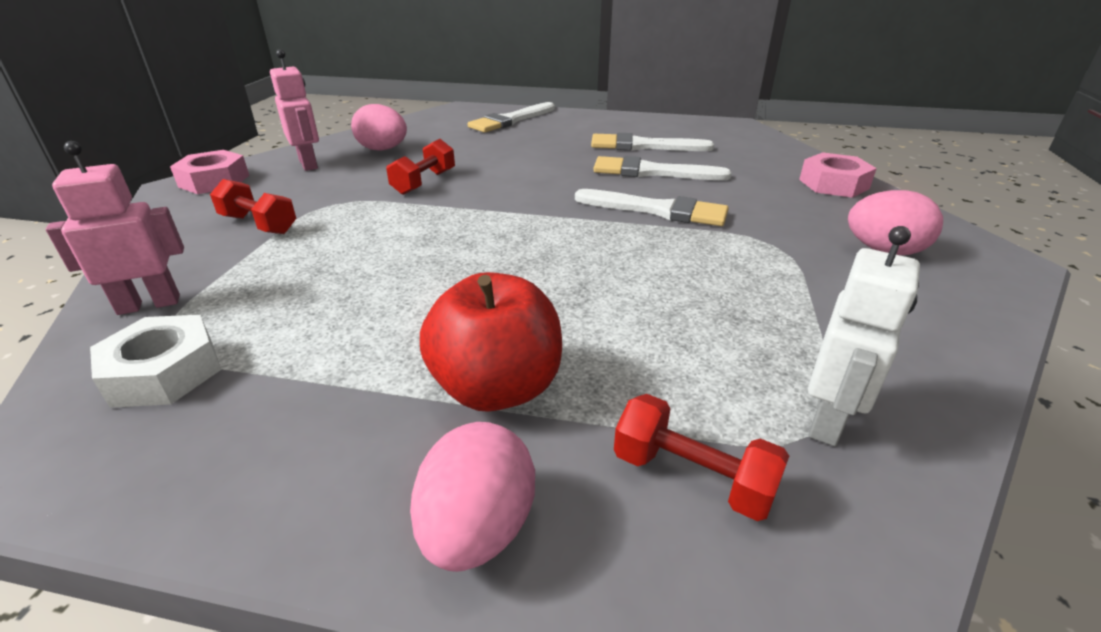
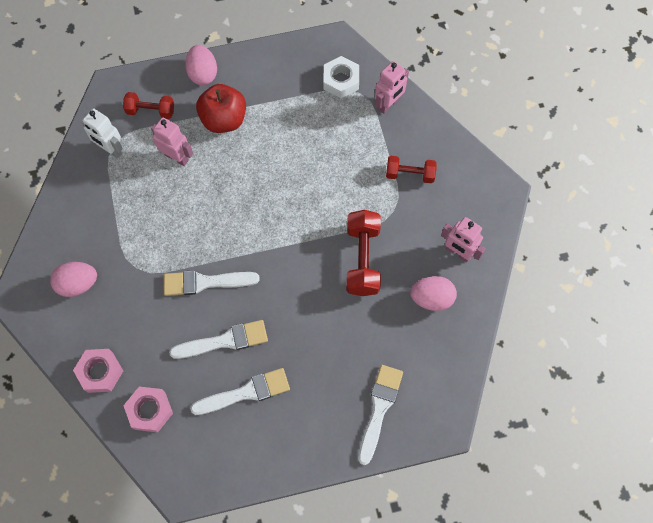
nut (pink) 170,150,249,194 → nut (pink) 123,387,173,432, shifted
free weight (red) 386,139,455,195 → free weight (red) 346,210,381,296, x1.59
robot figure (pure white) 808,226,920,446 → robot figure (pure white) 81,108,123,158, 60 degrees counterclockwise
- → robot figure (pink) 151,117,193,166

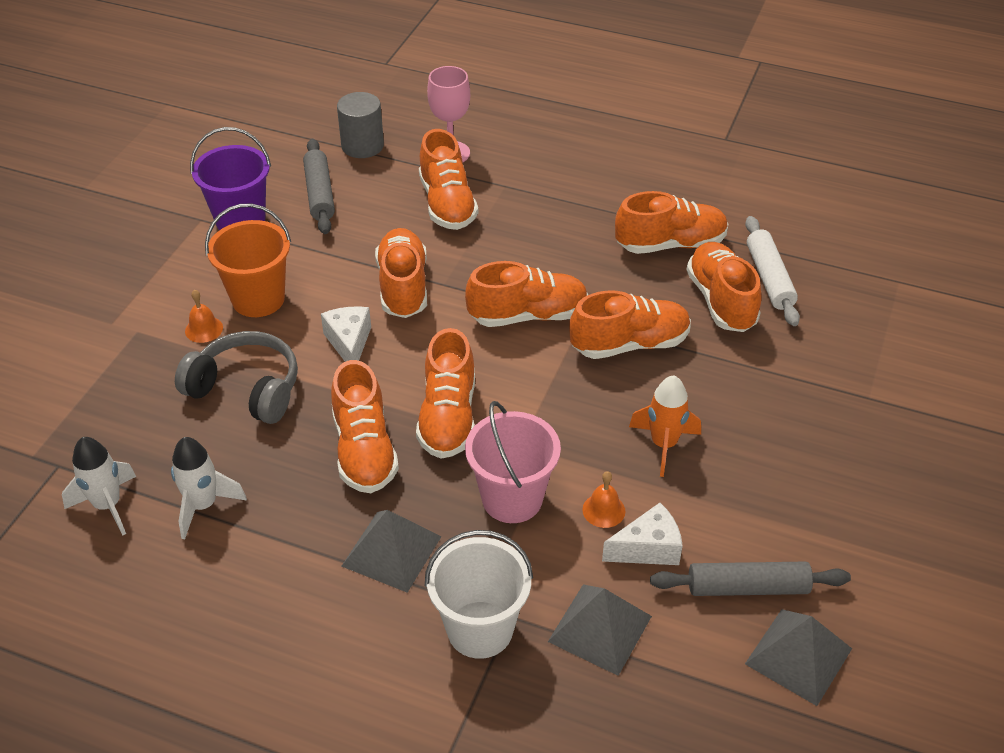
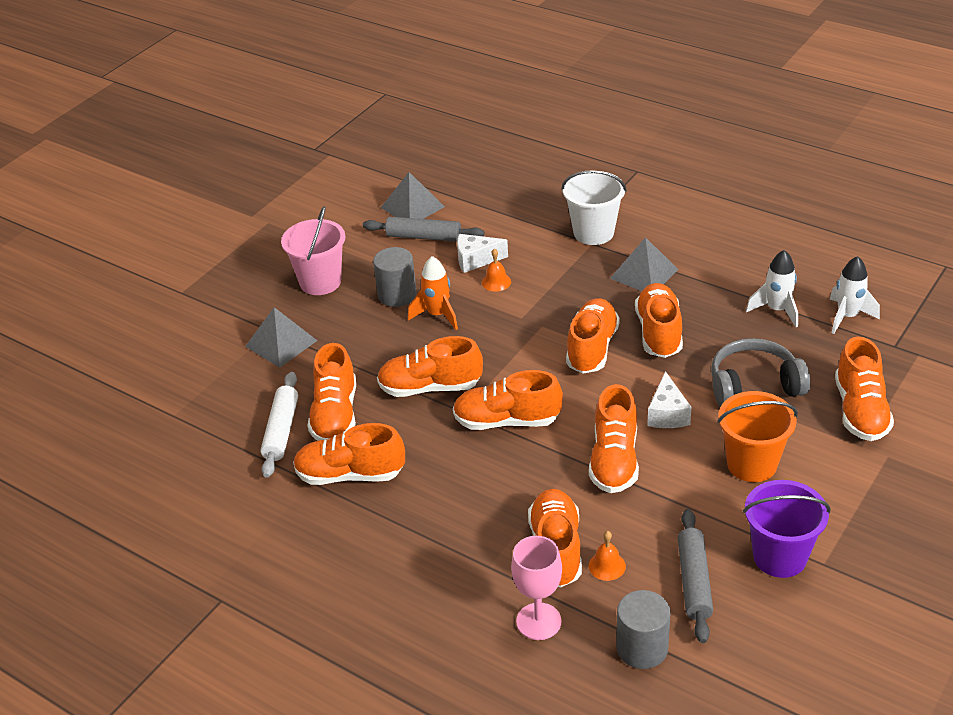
over-ear headphones (gray) 175,331,298,424 → over-ear headphones (gray) 711,338,811,407, 135 degrees clockwise
school bell (orange) 185,290,223,343 → school bell (orange) 589,531,626,581, shifted
sand bucket (pink) 465,401,561,523 → sand bucket (pink) 281,206,345,295, shifted
solid pyramid (gray) 548,584,652,676 → solid pyramid (gray) 245,307,318,368, shifted
- → cylinder (gray) 373,247,417,307
- → lace-up shoe (orange) 835,337,894,441

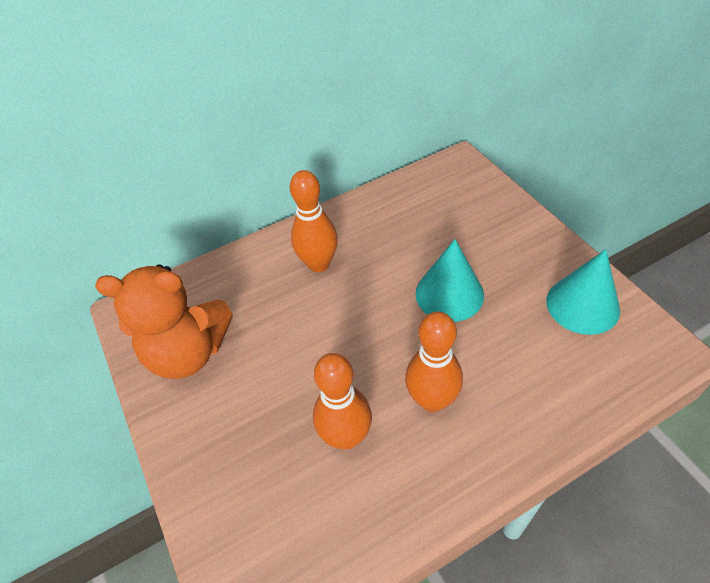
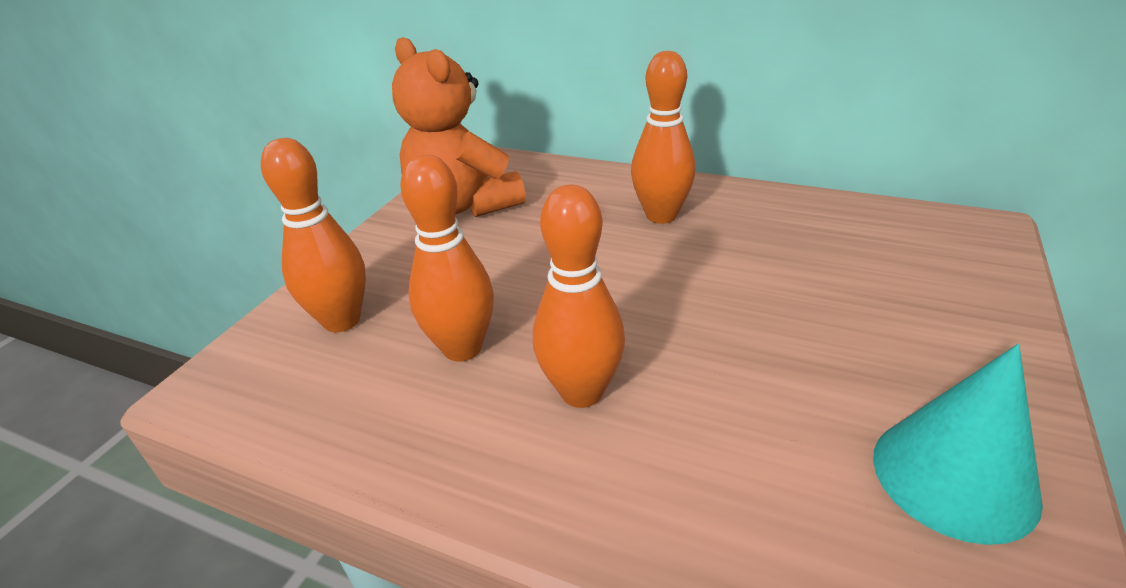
cone shape (teal) 415,239,484,322 → -
- → bowling pin (orange) 261,138,366,332

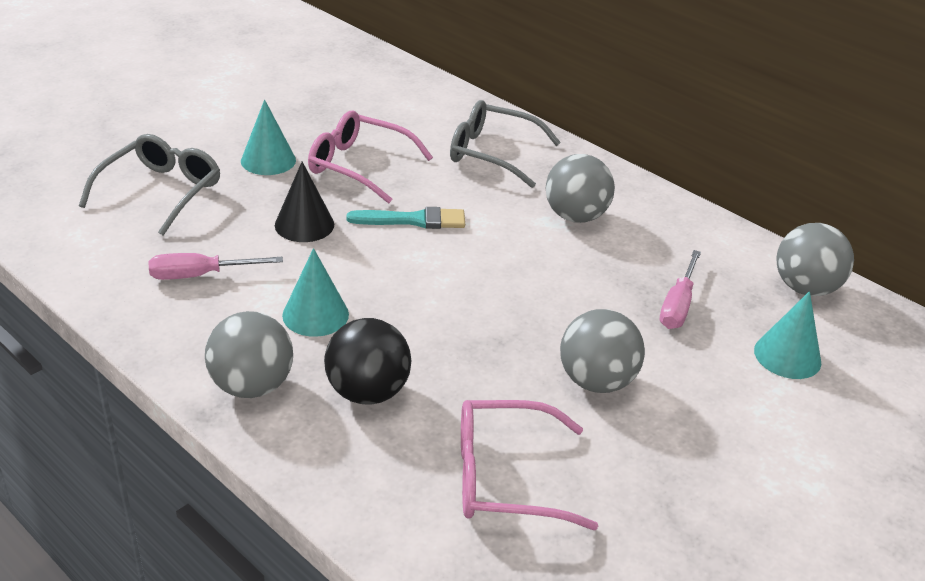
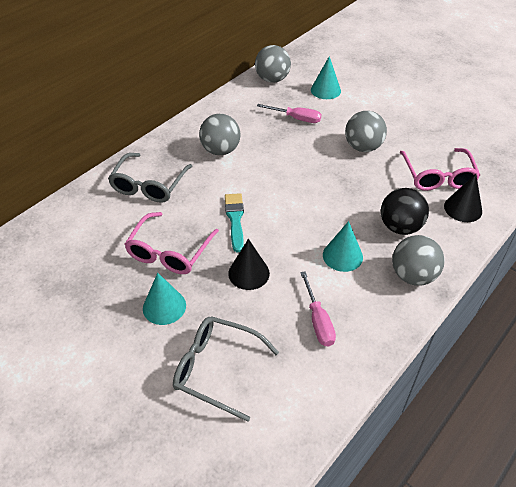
- → cone shape (jet-black) 444,174,482,222

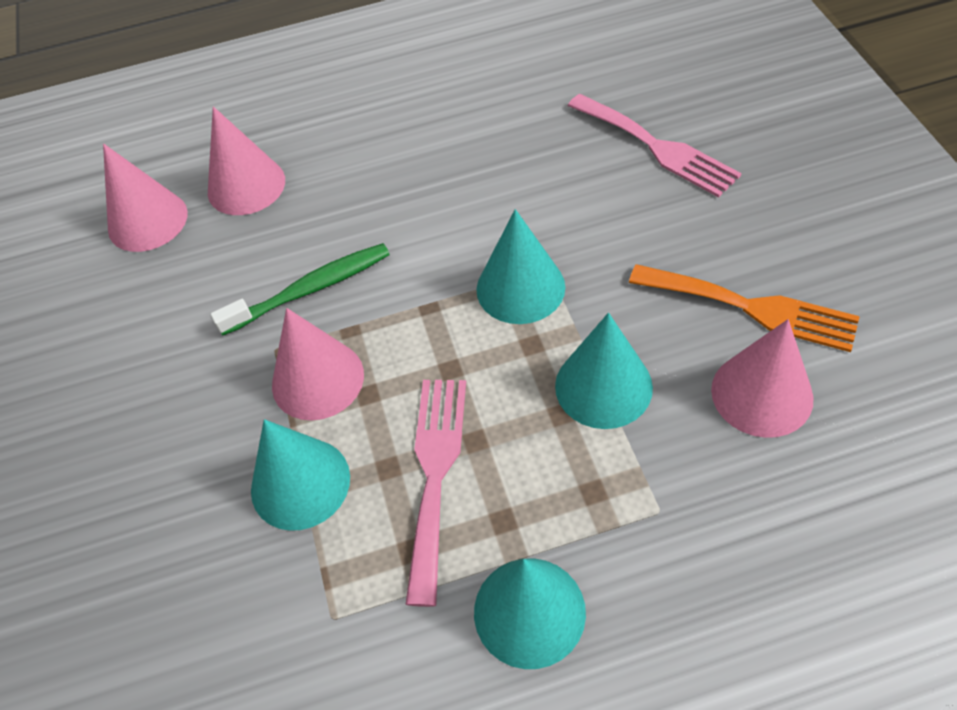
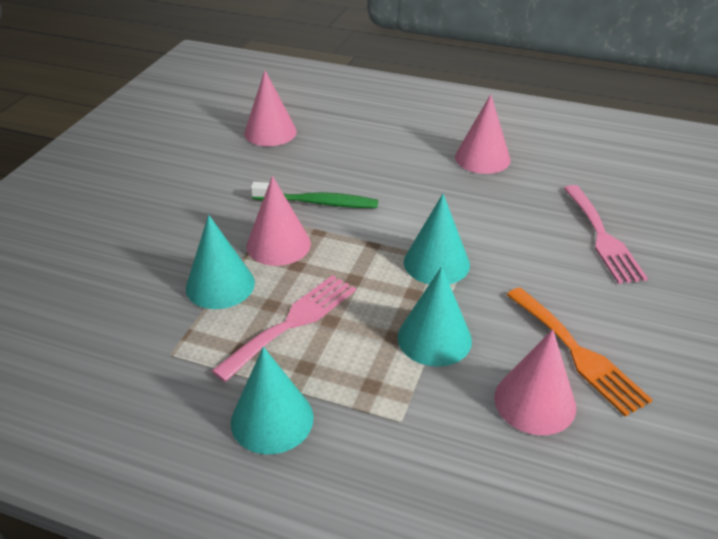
cone shape (pink) 208,106,285,215 → cone shape (pink) 455,94,510,174, shifted

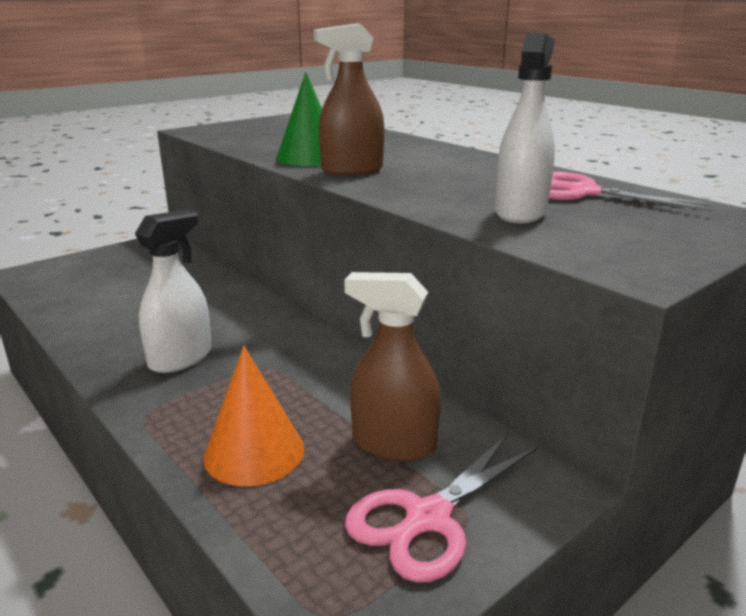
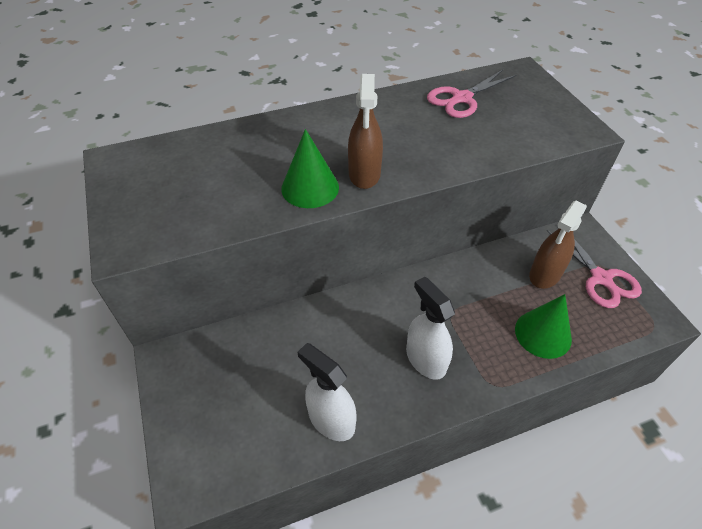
cone shape (orange) 203,346,305,486 → cone shape (leaf-green) 515,294,572,359
sprayer (pure white) 495,33,555,223 → sprayer (pure white) 297,343,357,441, shifted

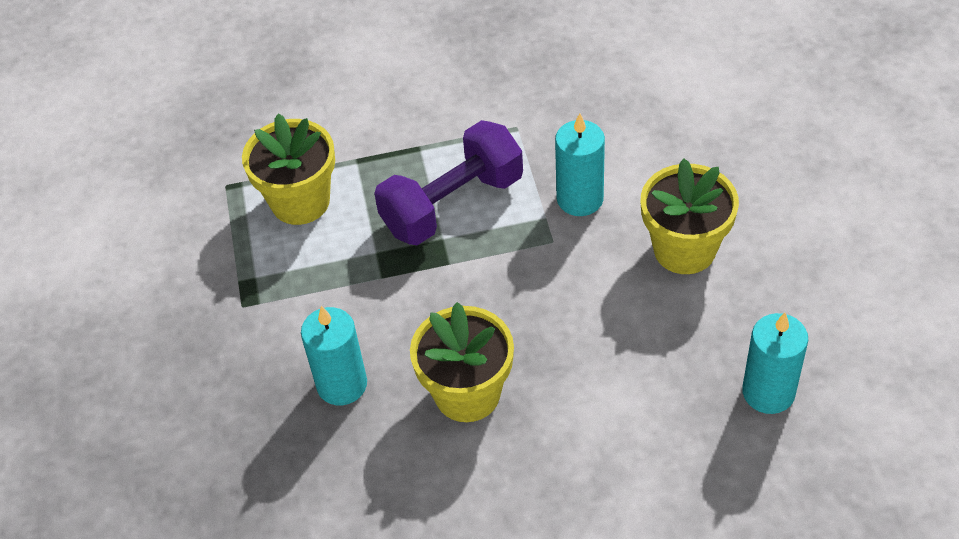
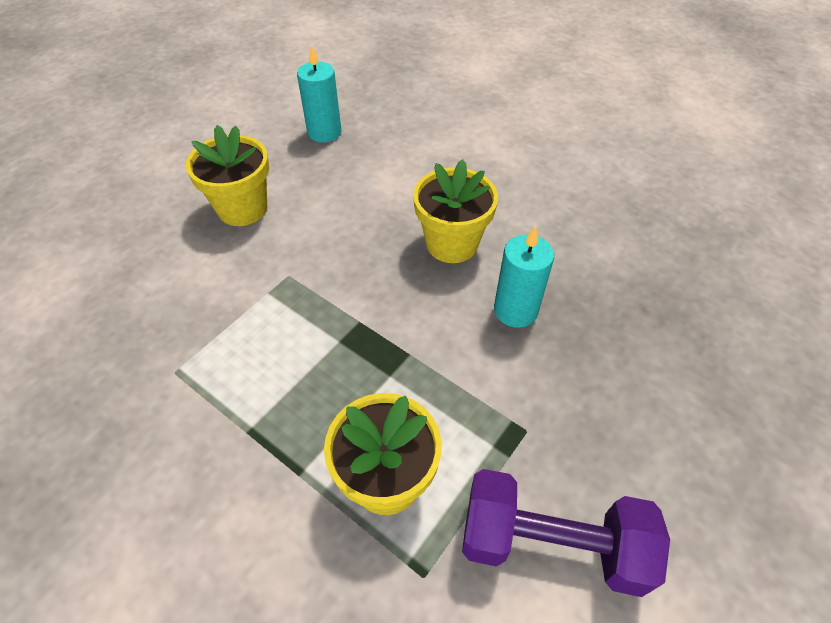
free weight (royal purple) 374,120,523,245 → free weight (royal purple) 462,469,670,597, shifted
candle (teal) 555,113,605,216 → -

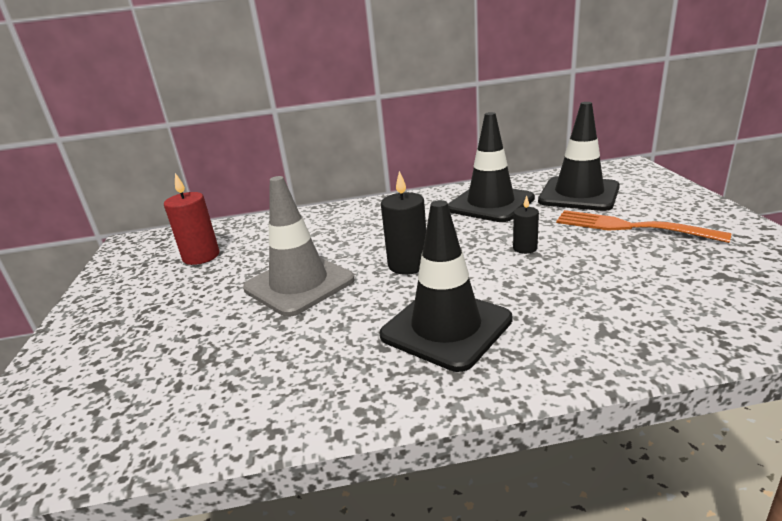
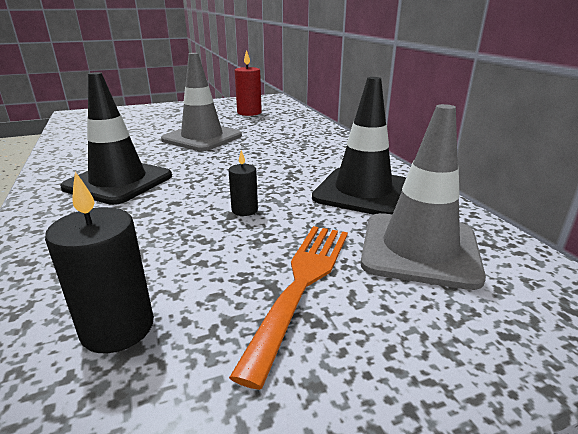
candle (jet-black) 381,171,426,275 → candle (jet-black) 45,172,154,354, shifted
traffic cone (jet-black) 538,102,620,211 → traffic cone (gray) 361,104,486,290

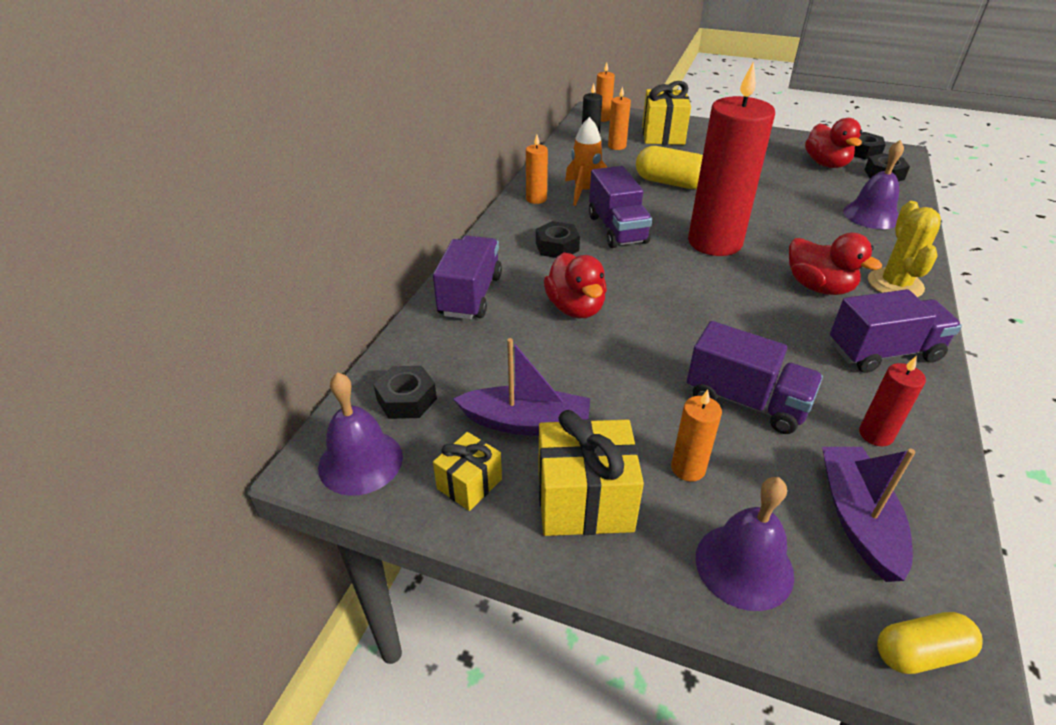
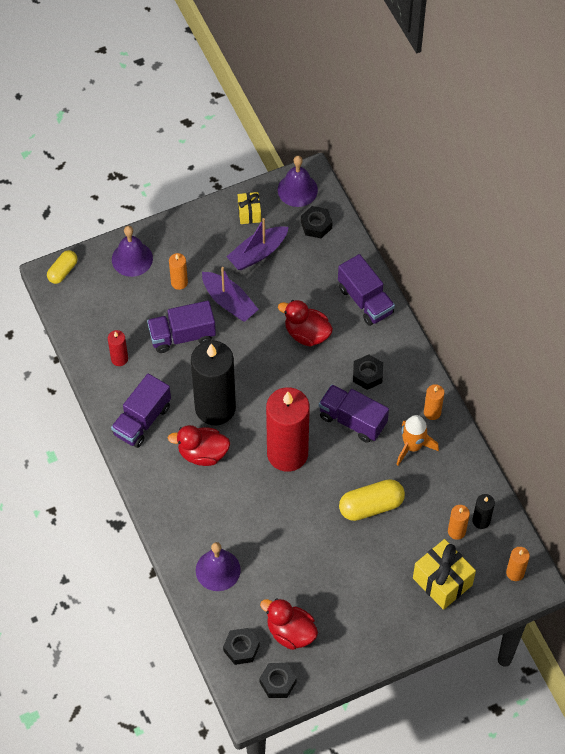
wrapped gift (yellow) 538,410,644,536 → -
toy boat (royal purple) 822,447,916,582 → toy boat (royal purple) 202,267,259,322, shifted
prickly plant (yellow) 868,201,941,297 → -
- → candle (jet-black) 191,341,236,425

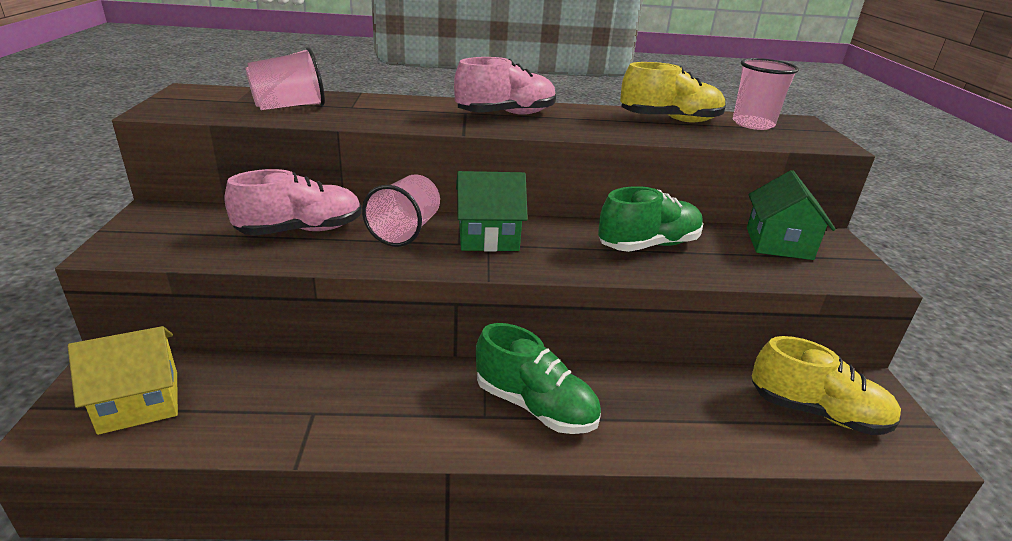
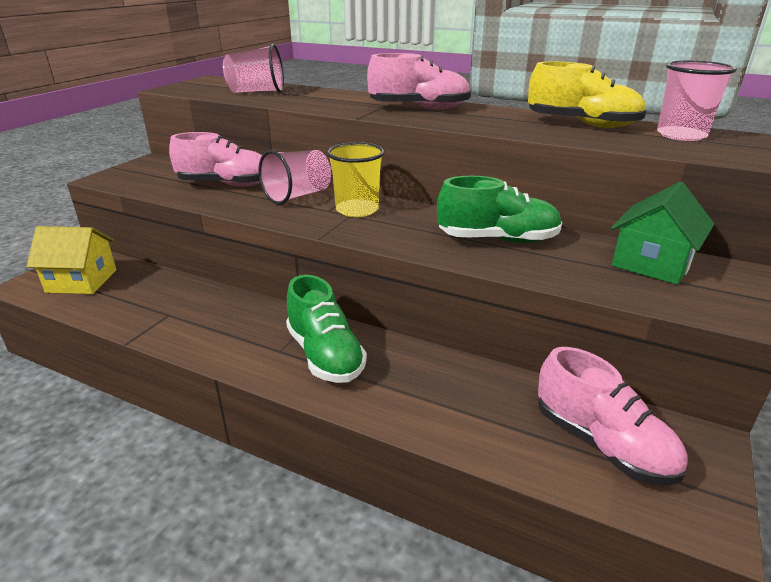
house (leaf-green) 456,171,528,252 → beaker (yellow) 327,142,385,217
lace-up shoe (yellow) 752,336,901,435 → lace-up shoe (pink) 538,347,688,485

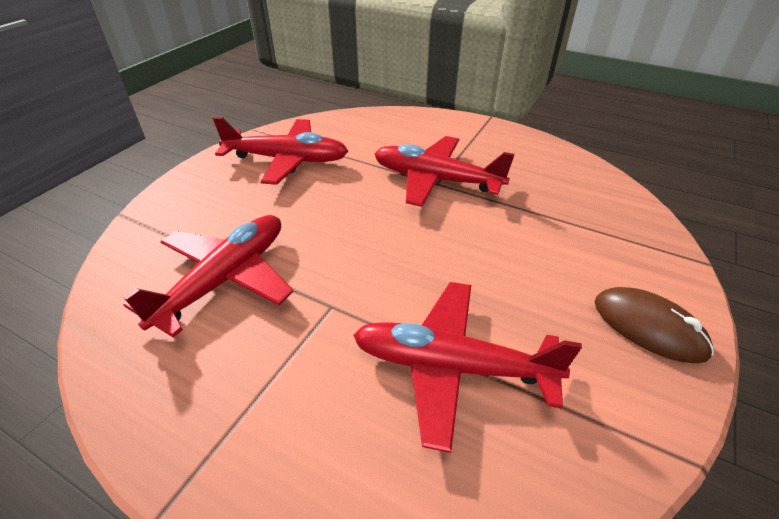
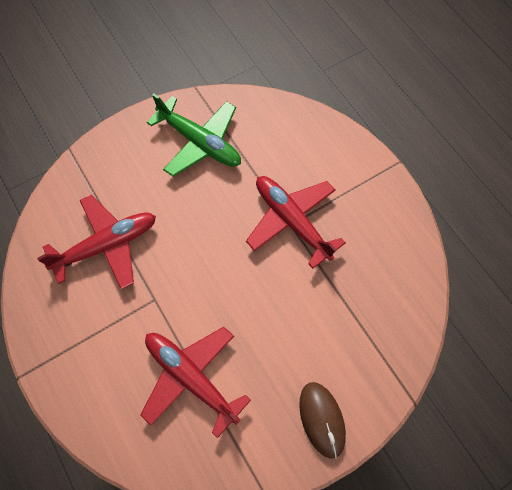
toy plane (red) 213,117,348,185 → toy plane (leaf-green) 147,94,241,177

